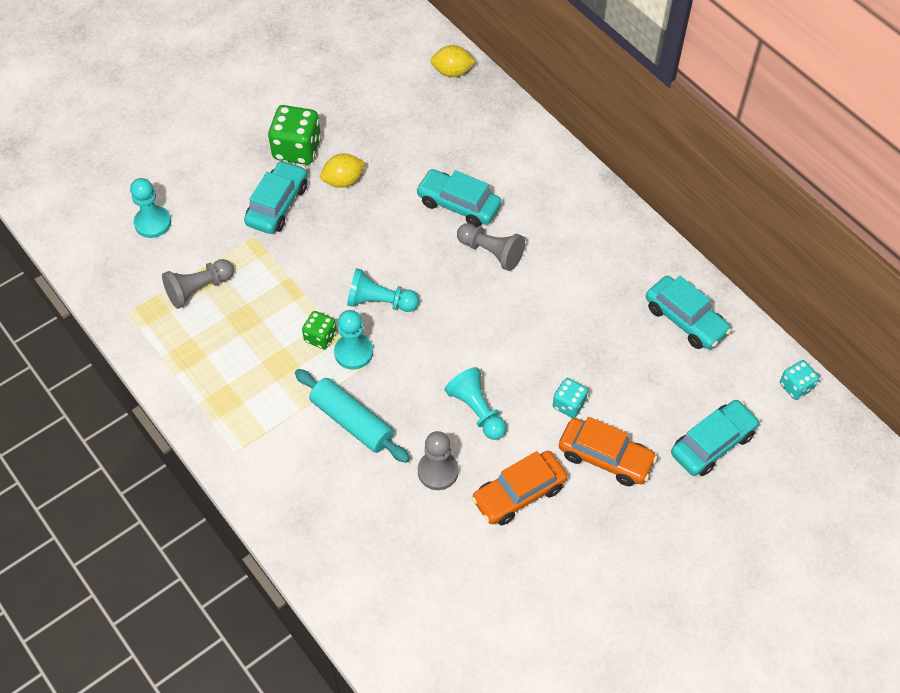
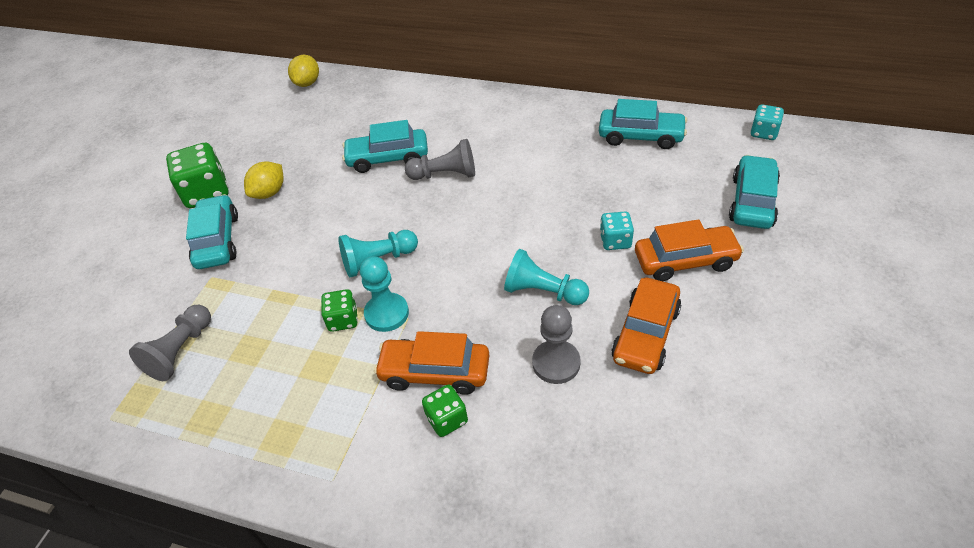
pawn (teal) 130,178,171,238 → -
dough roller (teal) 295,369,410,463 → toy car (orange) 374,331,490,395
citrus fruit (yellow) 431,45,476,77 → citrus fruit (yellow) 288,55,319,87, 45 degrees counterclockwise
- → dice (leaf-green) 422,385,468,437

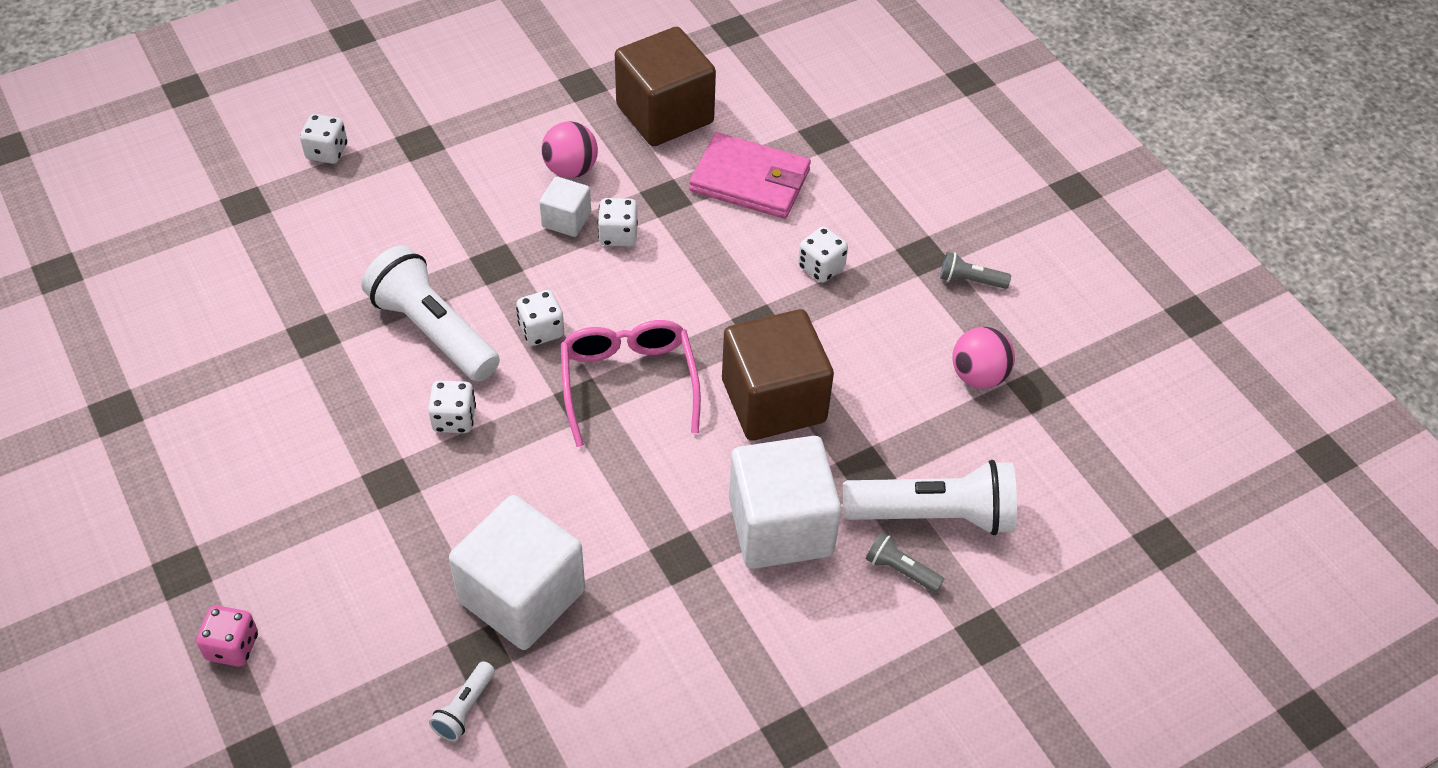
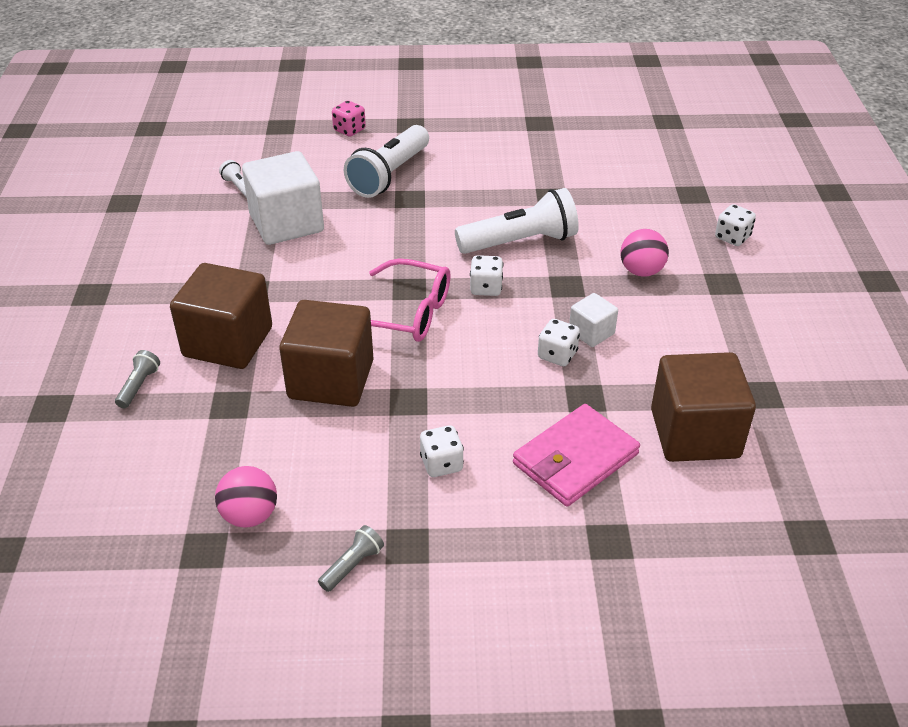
dice (pure white) 428,380,476,433 → -
ball (pink) 541,121,598,178 → ball (pink) 621,229,669,277, shifted
solid cube (pure white) 729,436,841,569 → solid cube (brown) 170,263,272,369
torch (pure white) 843,460,1017,535 → torch (pure white) 344,125,429,198, shifted
torch (gray) 866,532,944,593 → torch (gray) 115,350,160,408, 45 degrees counterclockwise

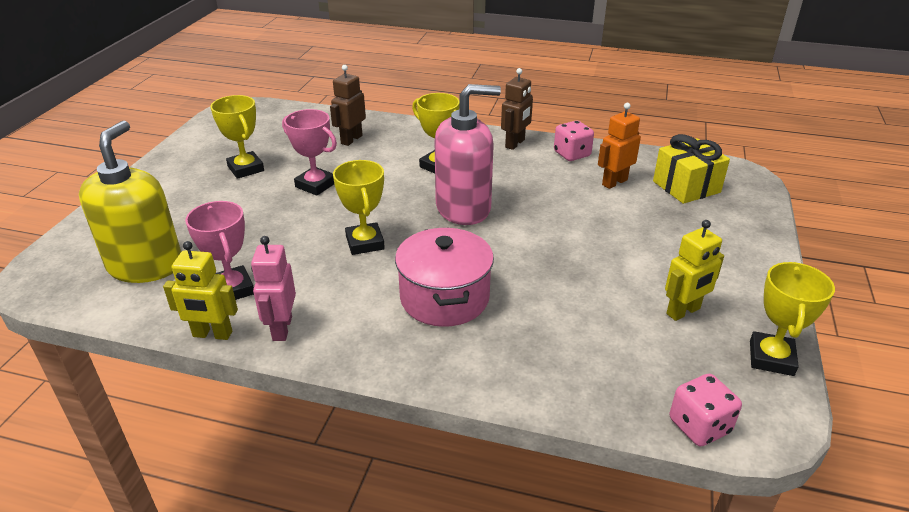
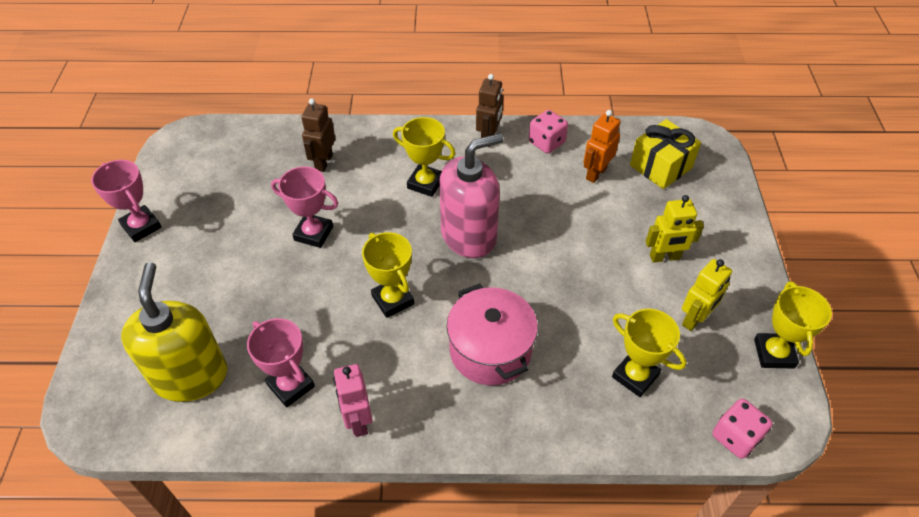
robot figure (yellow) 163,241,238,340 → robot figure (yellow) 645,195,704,263, shifted
award cup (yellow) 210,95,264,179 → award cup (yellow) 612,309,686,397, shifted
- → award cup (pink) 91,160,162,242

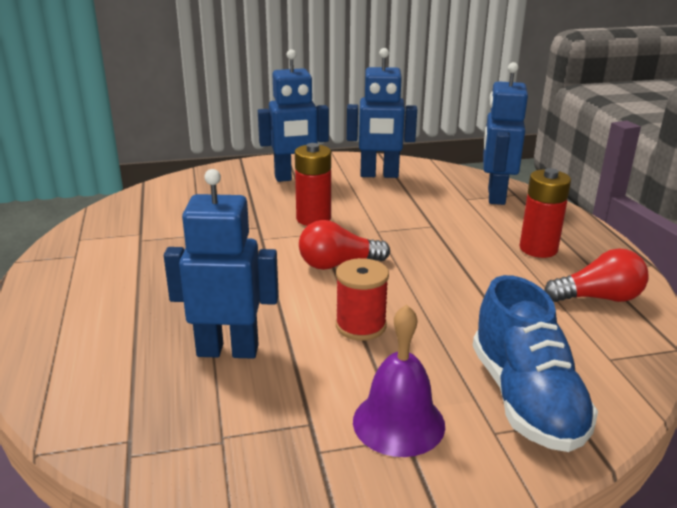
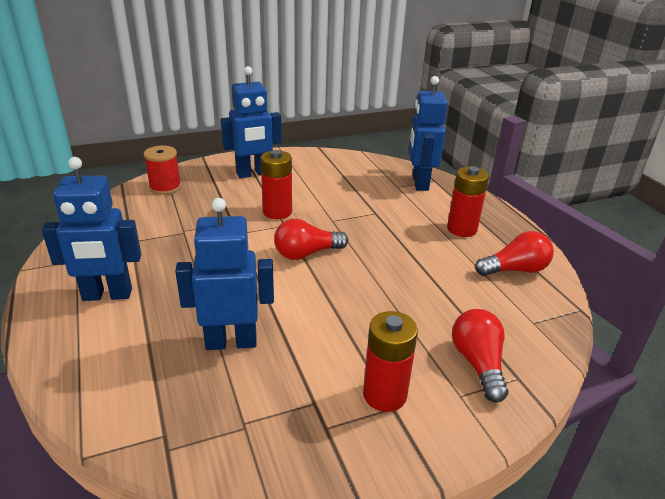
bobbin (red) 336,258,389,341 → bobbin (red) 143,145,181,195, shifted
robot figure (blue) 347,48,417,178 → robot figure (blue) 42,157,141,301, shifted
school bell (royal purple) 353,304,445,457 → battery (red) 363,311,418,412
lace-up shoe (blue) 473,275,598,452 → lightbulb (red) 452,309,508,403

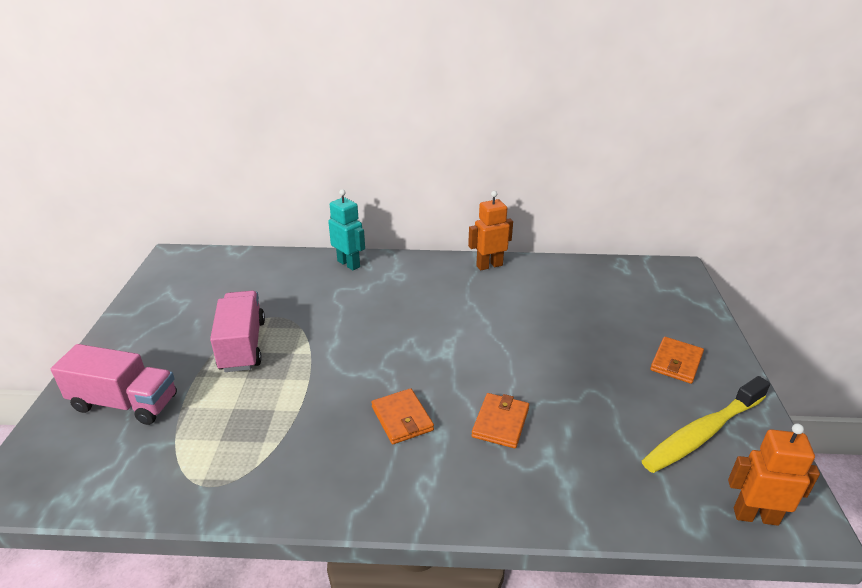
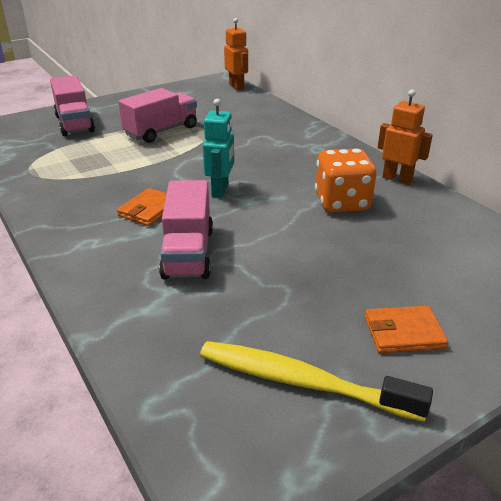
robot figure (teal) 328,189,365,270 → robot figure (teal) 203,99,234,198, shifted
card wallet (orange) 471,393,529,449 → toy truck (pink) 159,180,213,280
robot figure (orange) 728,424,820,526 → robot figure (orange) 224,18,248,91, shifted
- → dice (orange) 315,148,376,213

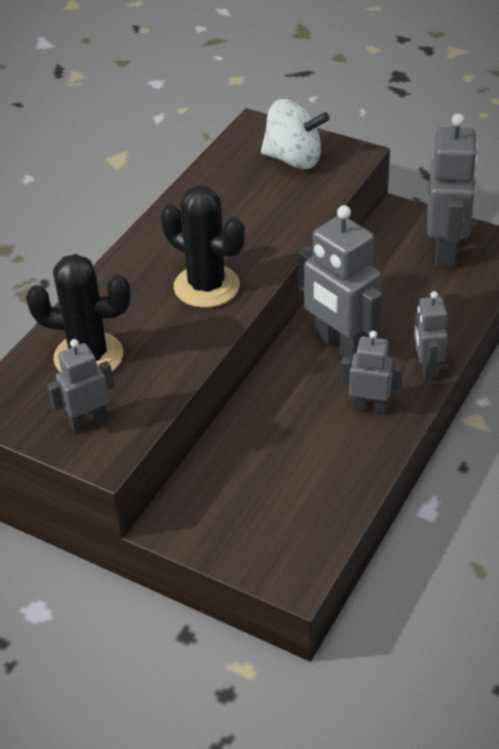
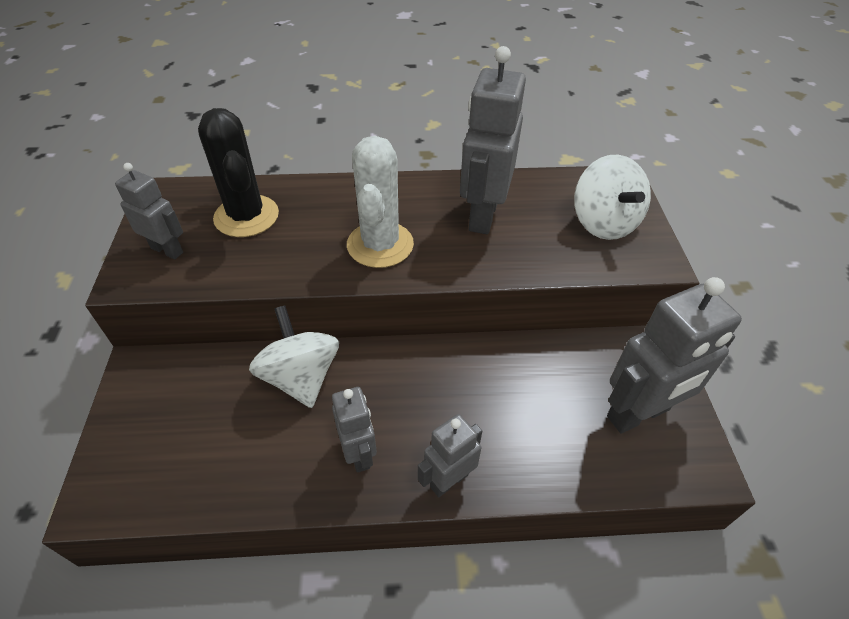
prickly plant (jet-black) 161,186,244,308 → prickly plant (pure white) 347,136,414,268
robot figure (gray) 298,205,382,363 → robot figure (gray) 460,46,526,234, shifted
- → whirligig (pure white) 249,305,339,408

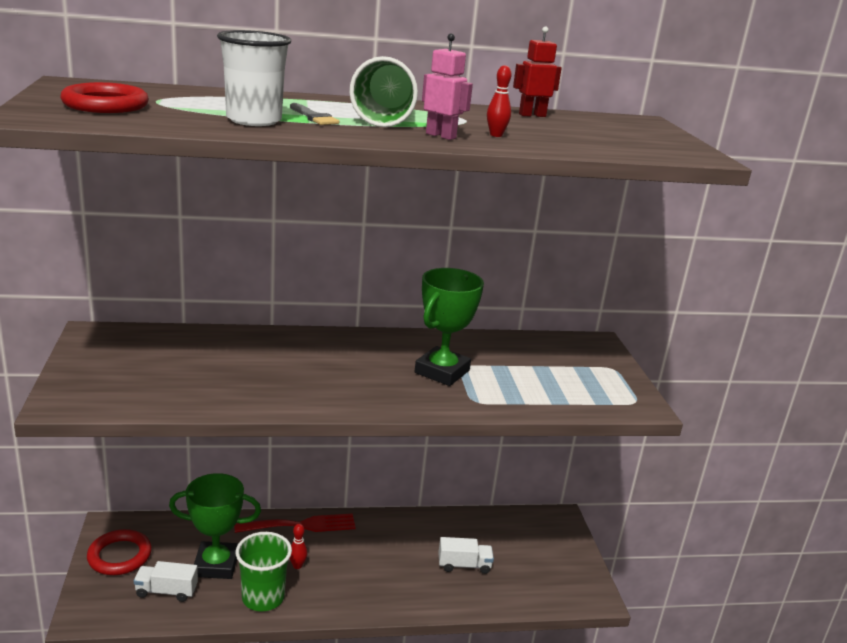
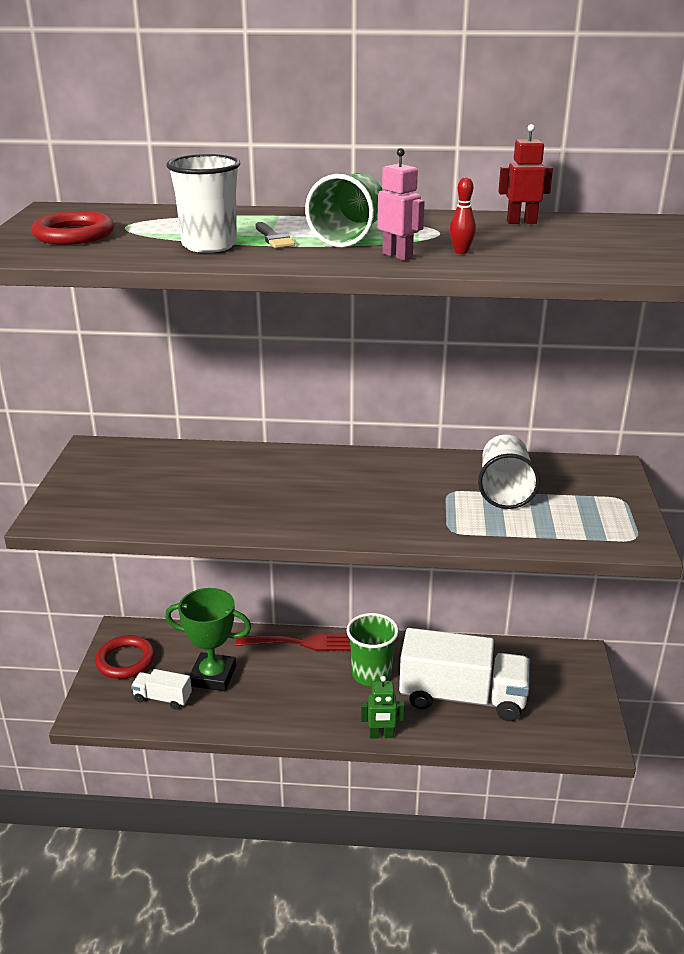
beaker (leaf-green) 236,532,292,612 → beaker (leaf-green) 347,613,399,686, shifted
bowling pin (red) 289,524,307,569 → -
award cup (leaf-green) 415,268,484,386 → -
toy truck (pure white) 438,537,494,574 → toy truck (pure white) 399,628,530,721, x2.22
- → robot figure (leaf-green) 361,676,405,739
- → beaker (pure white) 478,435,540,509

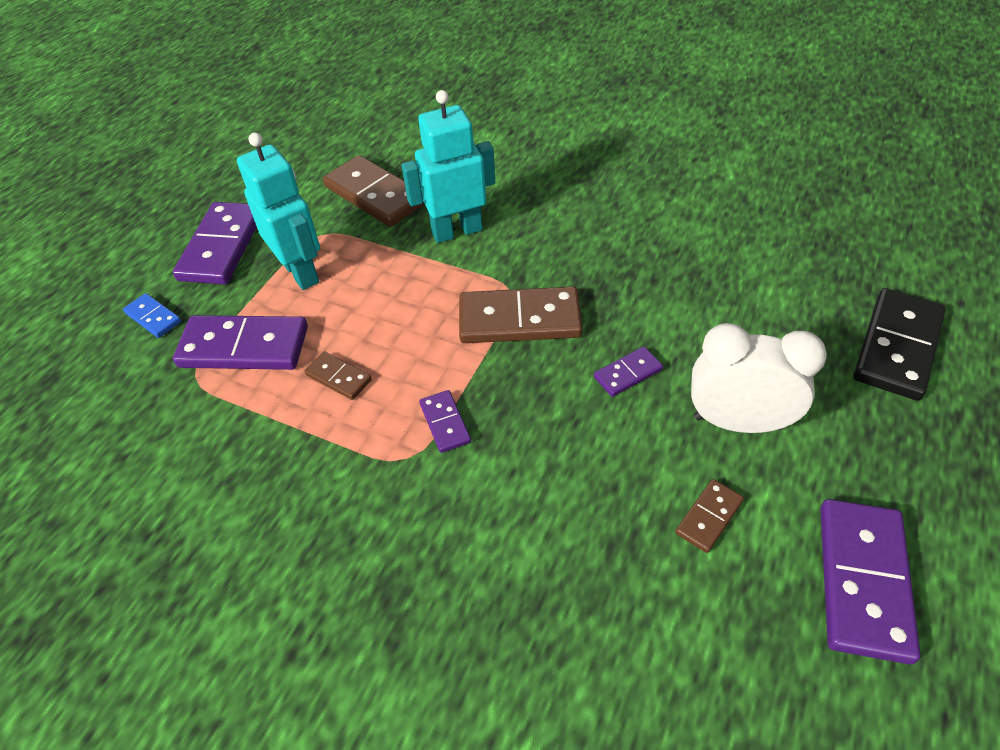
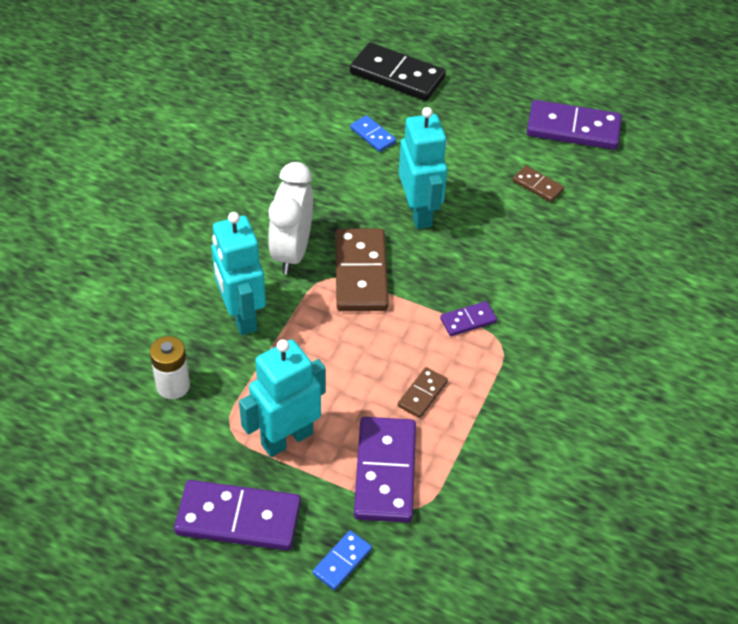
domino tile (brown) 323,155,424,227 → battery (pure white) 150,336,190,399
domino tile (royal purple) 594,347,663,397 → robot figure (teal) 399,107,447,229
clock (pure white) 691,323,827,433 → clock (pure white) 268,162,313,274, shifted
- → domino tile (blue) 350,115,396,152

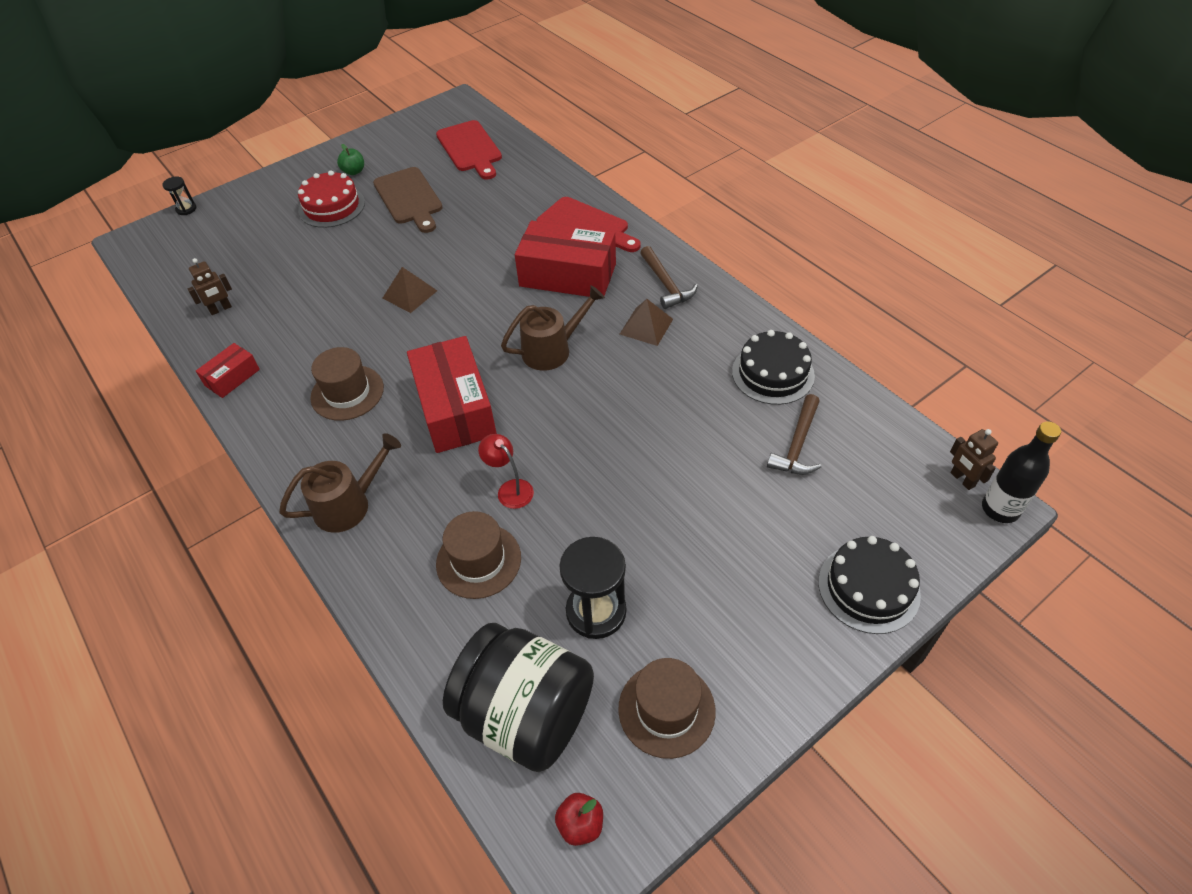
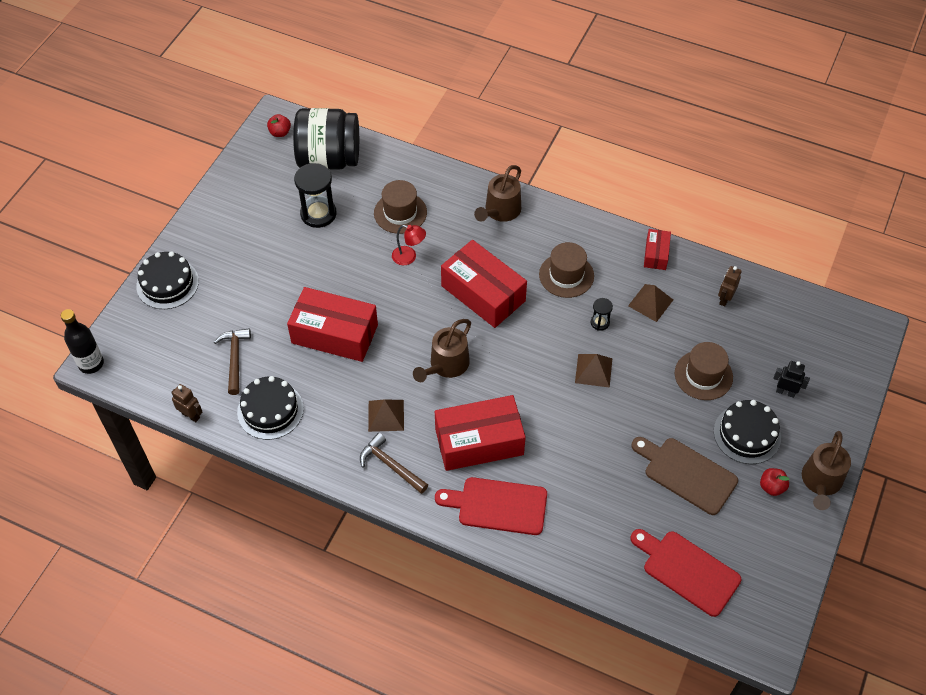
sandglass (jet-black) 162,177,197,215 → sandglass (jet-black) 591,298,613,331, shifted
gateau (red) 298,170,365,228 → gateau (jet-black) 714,400,781,464
toy apple (leaf-green) 337,144,364,175 → toy apple (red) 760,468,790,496
tall hat (brown) 618,658,716,759 → tall hat (brown) 675,342,733,400, shifted
robot figure (brown) 950,429,998,490 → robot figure (brown) 171,384,203,422, shifted
- → box (red) 287,287,378,362
- → solid pyramid (brown) 628,284,673,322
- → robot figure (jet-black) 773,361,810,398
- → sprinkling can (brown) 802,431,851,510

